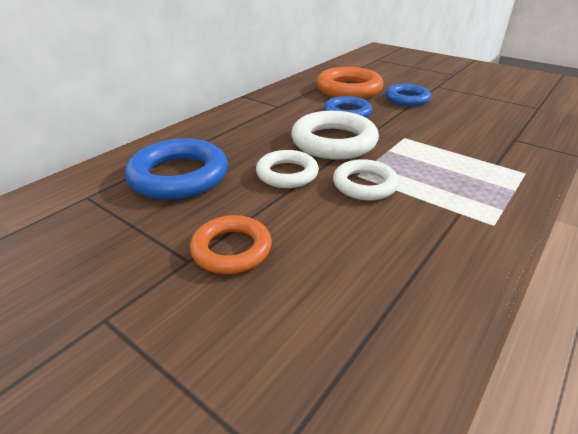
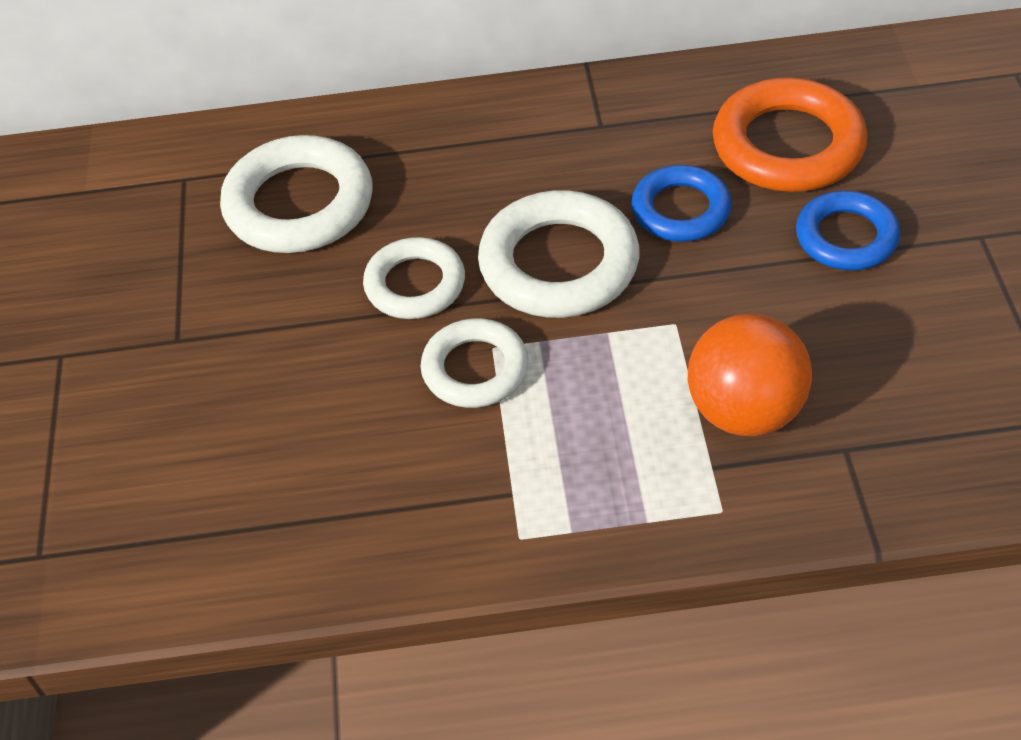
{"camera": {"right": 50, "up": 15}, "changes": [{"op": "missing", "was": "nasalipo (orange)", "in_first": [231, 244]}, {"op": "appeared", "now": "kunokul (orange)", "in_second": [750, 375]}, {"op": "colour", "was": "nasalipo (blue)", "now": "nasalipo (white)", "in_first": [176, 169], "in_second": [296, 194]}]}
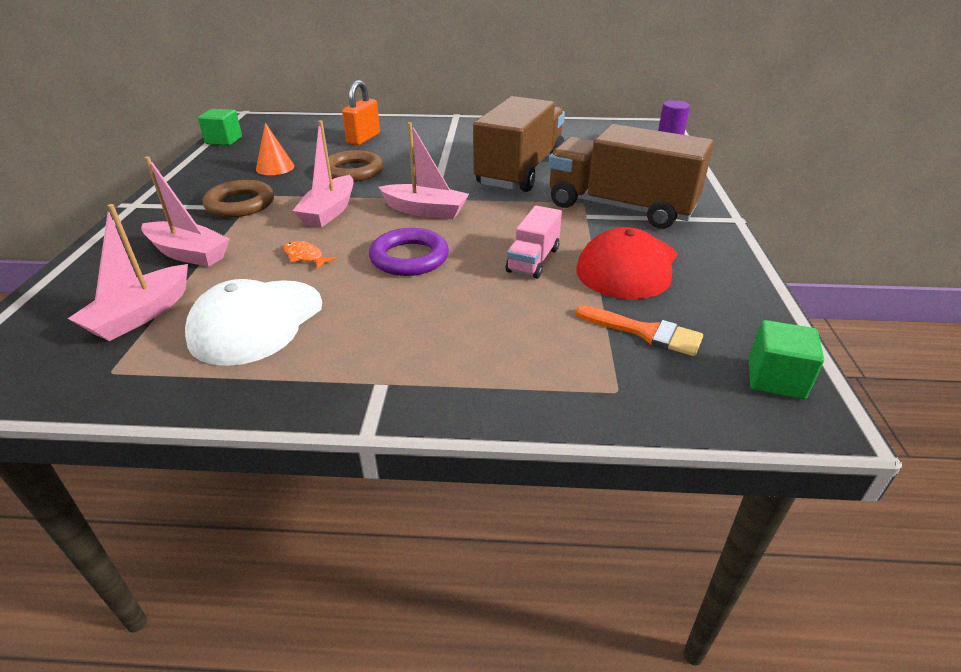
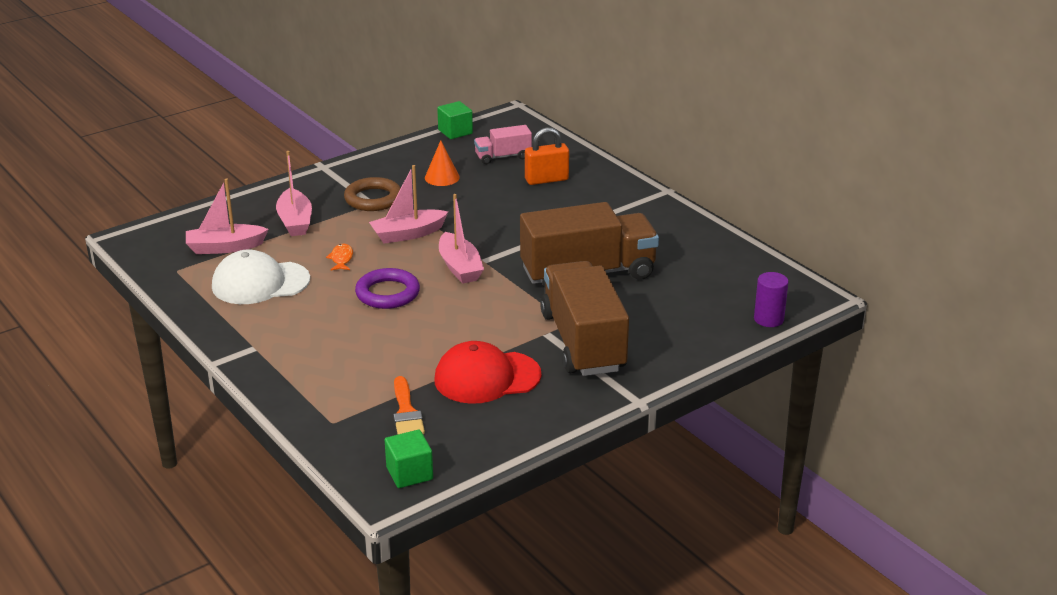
{"camera": {"right": 50, "up": -5}, "changes": [{"op": "missing", "was": "nasalipo (brown)", "in_first": [355, 166]}, {"op": "relocated", "was": "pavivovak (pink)", "in_first": [534, 242], "in_second": [503, 144]}]}
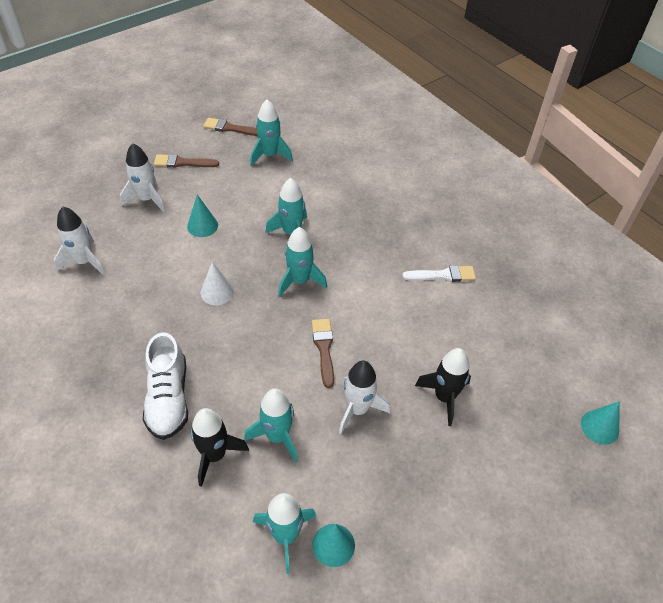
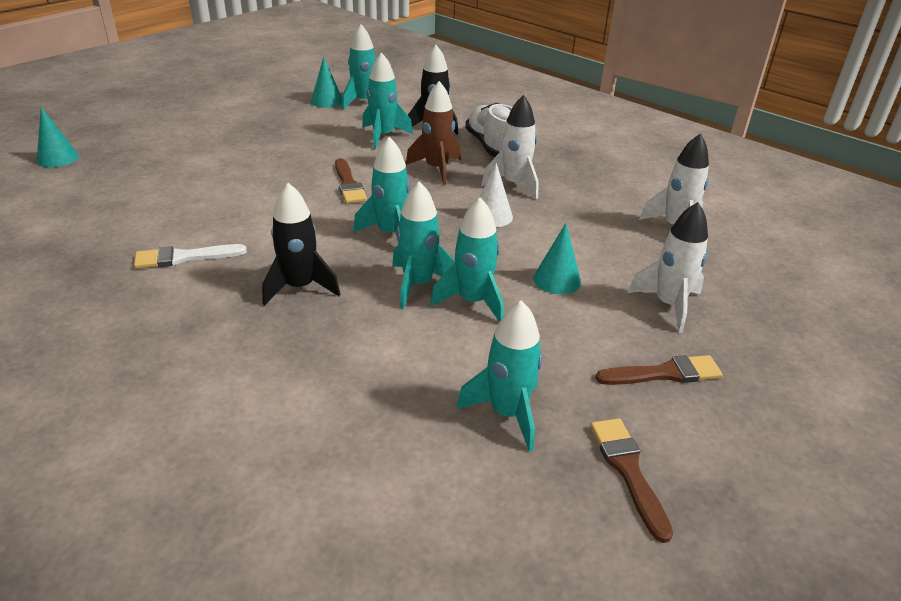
{"camera": {"right": 170, "up": -15}, "changes": [{"op": "appeared", "now": "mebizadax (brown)", "in_second": [433, 133]}, {"op": "appeared", "now": "mebizadax (turquoise)", "in_second": [467, 259]}, {"op": "relocated", "was": "mebizadax (white)", "in_first": [364, 397], "in_second": [510, 147]}, {"op": "relocated", "was": "mebizadax (black)", "in_first": [443, 387], "in_second": [301, 244]}, {"op": "spun", "was": "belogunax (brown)", "in_first": [230, 127], "in_second": [631, 480], "clockwise": -105}]}
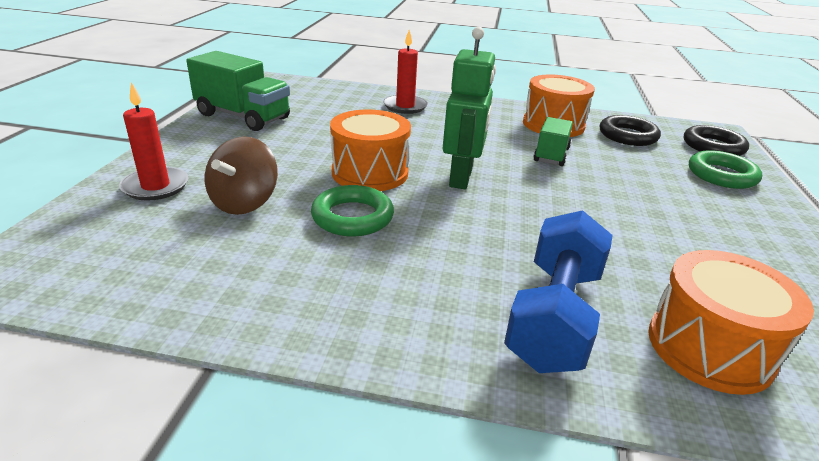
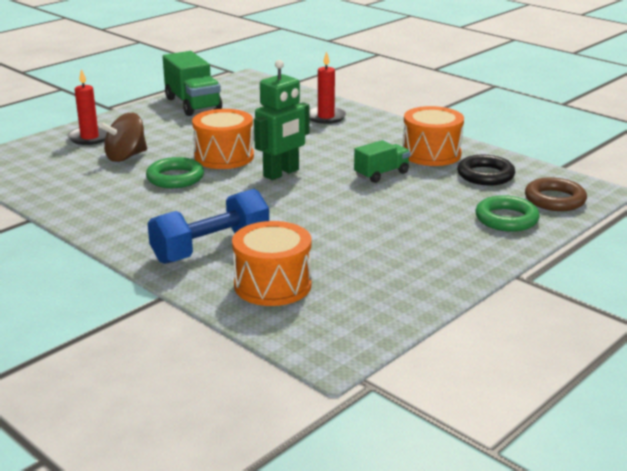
{"camera": {"right": 35, "up": -5}, "changes": [{"op": "colour", "was": "nasalipo (black)", "now": "nasalipo (brown)", "in_first": [716, 140], "in_second": [556, 194]}]}
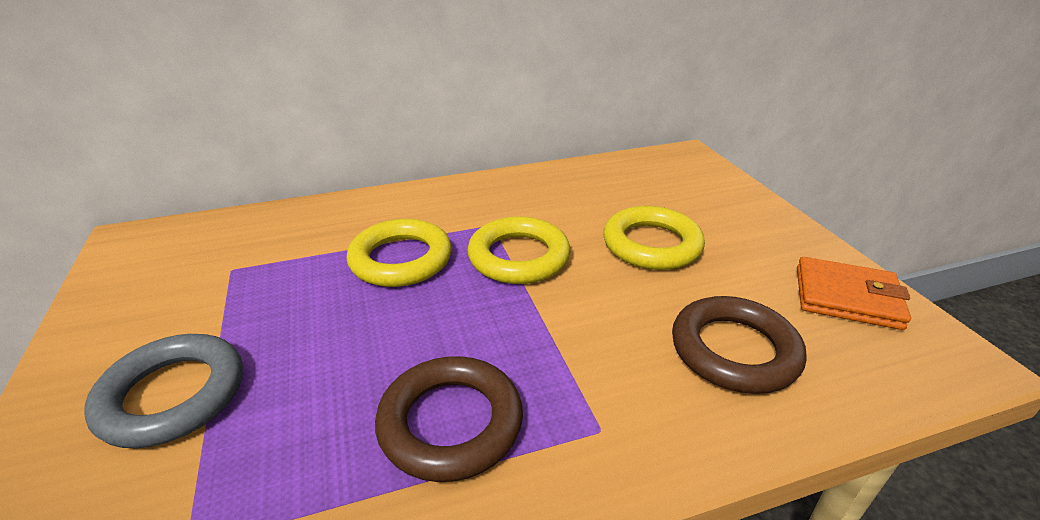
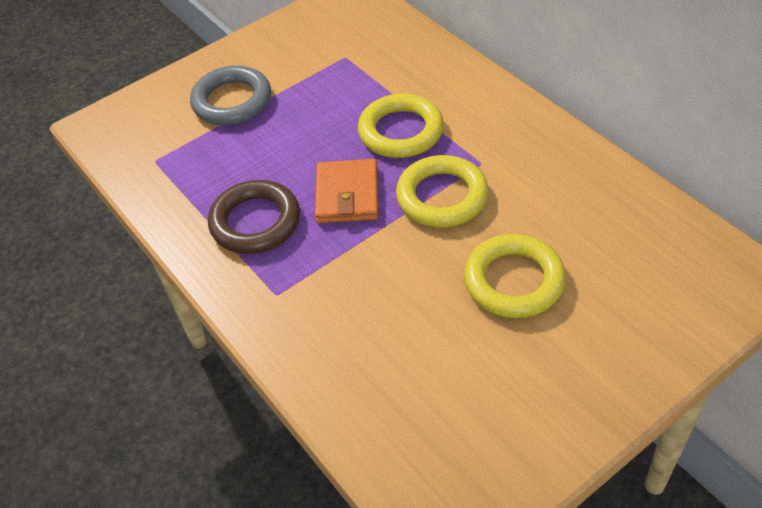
{"camera": {"right": 75, "up": 15}, "changes": [{"op": "missing", "was": "nasalipo (brown)", "in_first": [739, 345]}, {"op": "relocated", "was": "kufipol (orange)", "in_first": [854, 293], "in_second": [347, 191]}]}
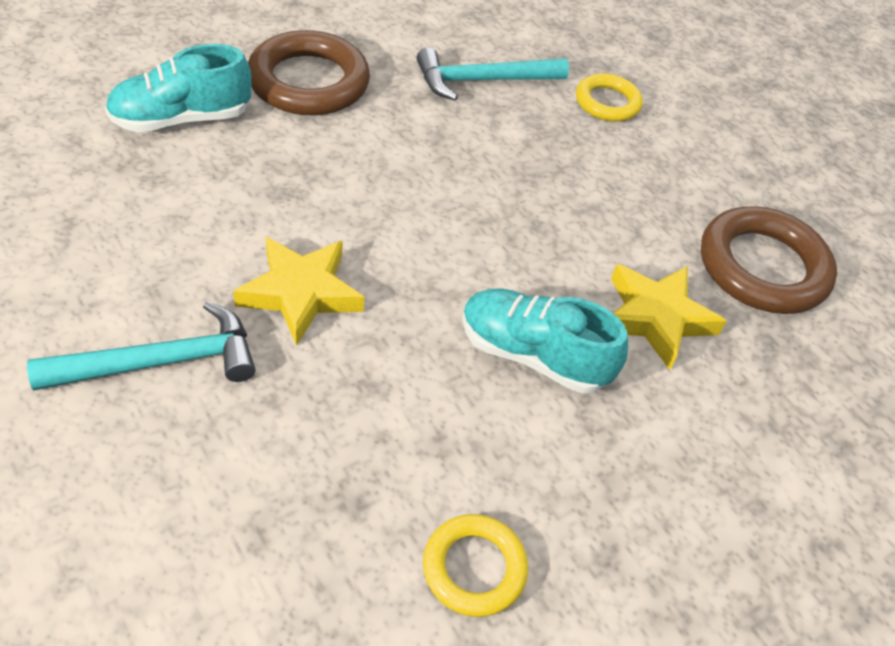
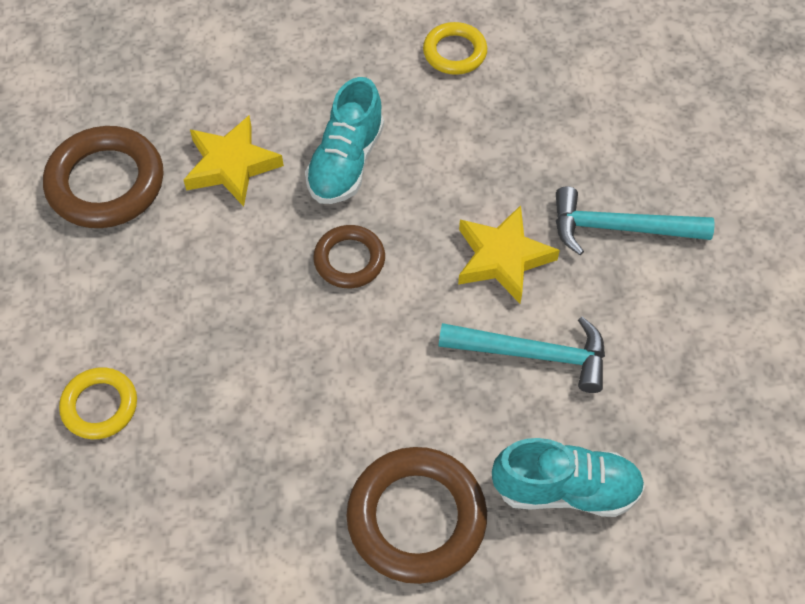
{"camera": {"right": -150, "up": 10}, "changes": [{"op": "appeared", "now": "nasalipo (brown)", "in_second": [349, 256]}, {"op": "relocated", "was": "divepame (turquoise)", "in_first": [493, 74], "in_second": [522, 355]}, {"op": "spun", "was": "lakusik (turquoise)", "in_first": [545, 341], "in_second": [344, 140], "clockwise": 60}]}
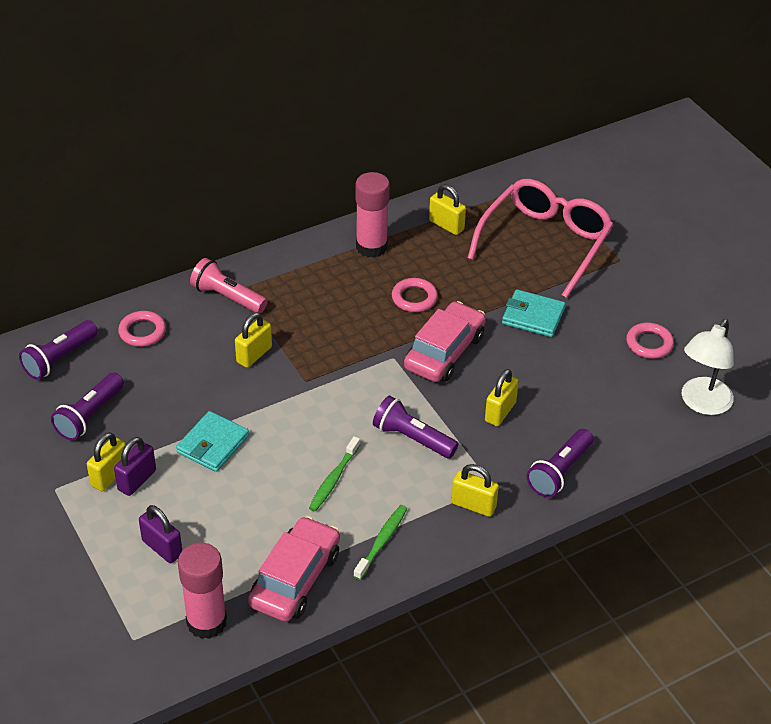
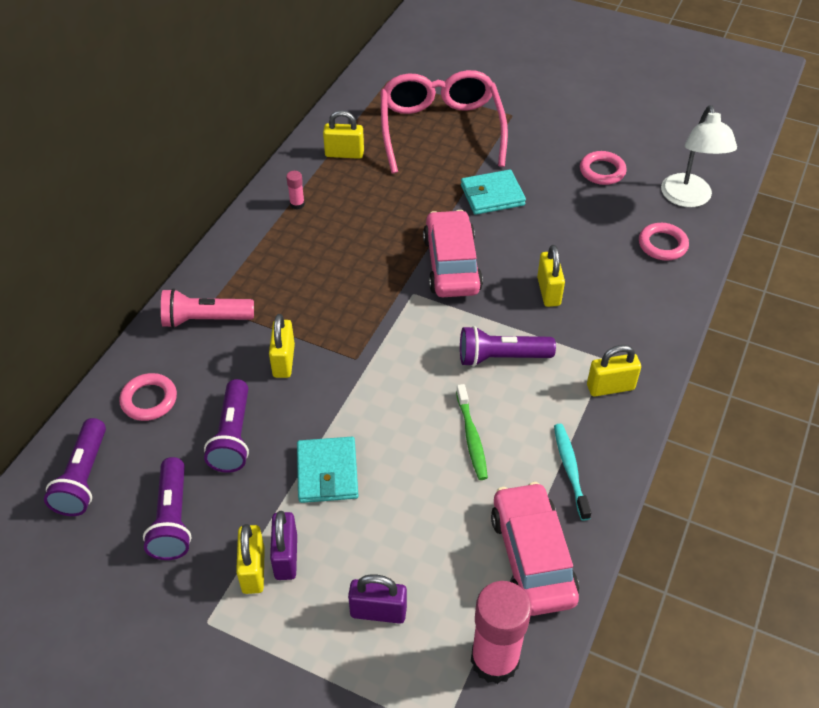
{"camera": {"right": -35, "up": 5}, "changes": [{"op": "relocated", "was": "nasalipo (pink)", "in_first": [415, 295], "in_second": [664, 242]}, {"op": "relocated", "was": "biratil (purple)", "in_first": [559, 463], "in_second": [226, 426]}, {"op": "colour", "was": "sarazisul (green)", "now": "sarazisul (turquoise)", "in_first": [380, 542], "in_second": [573, 472]}, {"op": "size", "was": "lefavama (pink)", "in_first": [372, 215], "in_second": [295, 190], "ratio": 0.43}]}
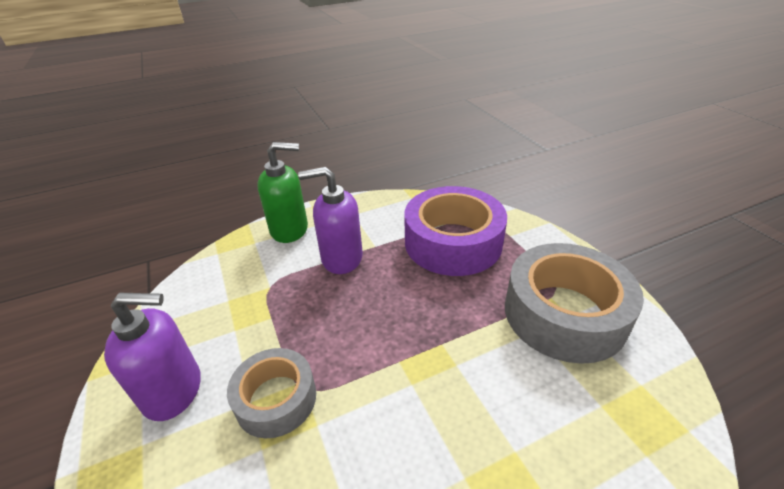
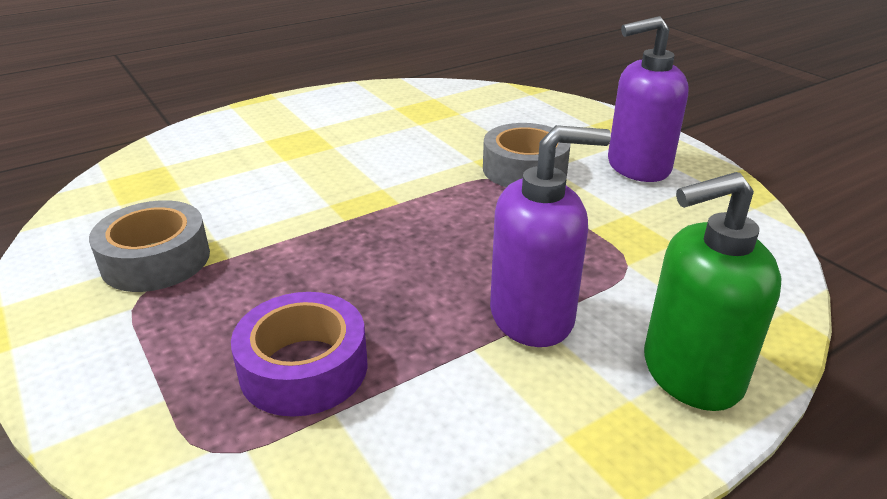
{"camera": {"right": 170, "up": -5}, "changes": [{"op": "size", "was": "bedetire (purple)", "in_first": [455, 231], "in_second": [299, 354], "ratio": 0.59}, {"op": "size", "was": "bedetire (grey)", "in_first": [574, 303], "in_second": [149, 246], "ratio": 0.59}]}
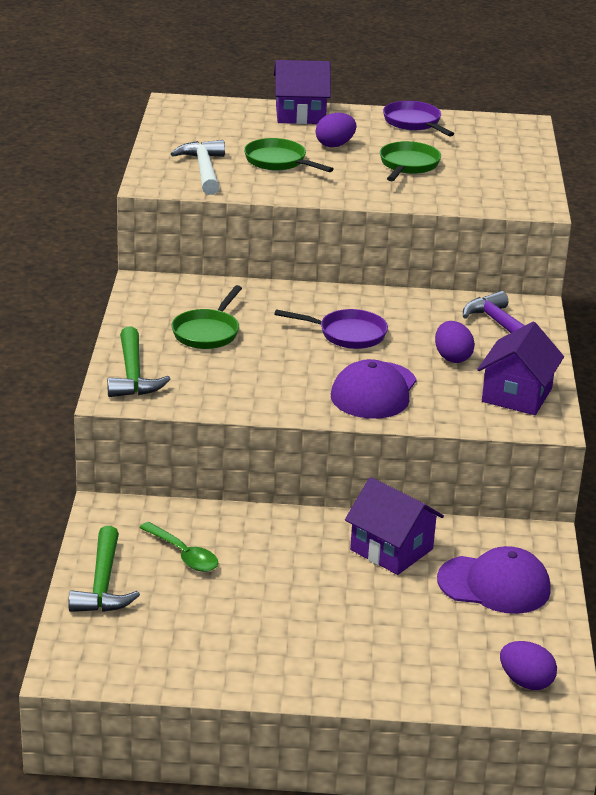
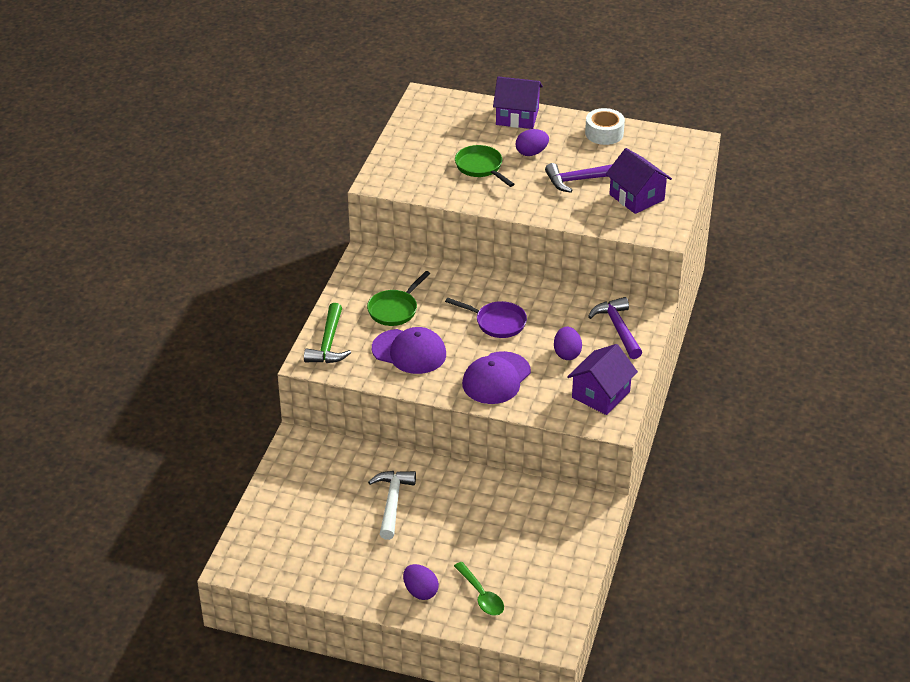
{"camera": {"right": 15, "up": 10}, "changes": [{"op": "missing", "was": "divepame (green)", "in_first": [104, 569]}, {"op": "relocated", "was": "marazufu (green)", "in_first": [178, 547], "in_second": [479, 589]}, {"op": "relocated", "was": "divepame (white)", "in_first": [198, 167], "in_second": [392, 505]}, {"op": "relocated", "was": "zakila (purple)", "in_first": [394, 526], "in_second": [639, 181]}, {"op": "relocated", "was": "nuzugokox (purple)", "in_first": [494, 580], "in_second": [409, 350]}, {"op": "relocated", "was": "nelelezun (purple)", "in_first": [528, 665], "in_second": [421, 582]}, {"op": "exchanged", "was": "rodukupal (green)", "now": "divepame (purple)", "in_first": [410, 161], "in_second": [579, 178]}, {"op": "exchanged", "was": "rodukupal (purple)", "now": "bedetire (white)", "in_first": [418, 119], "in_second": [605, 126]}]}
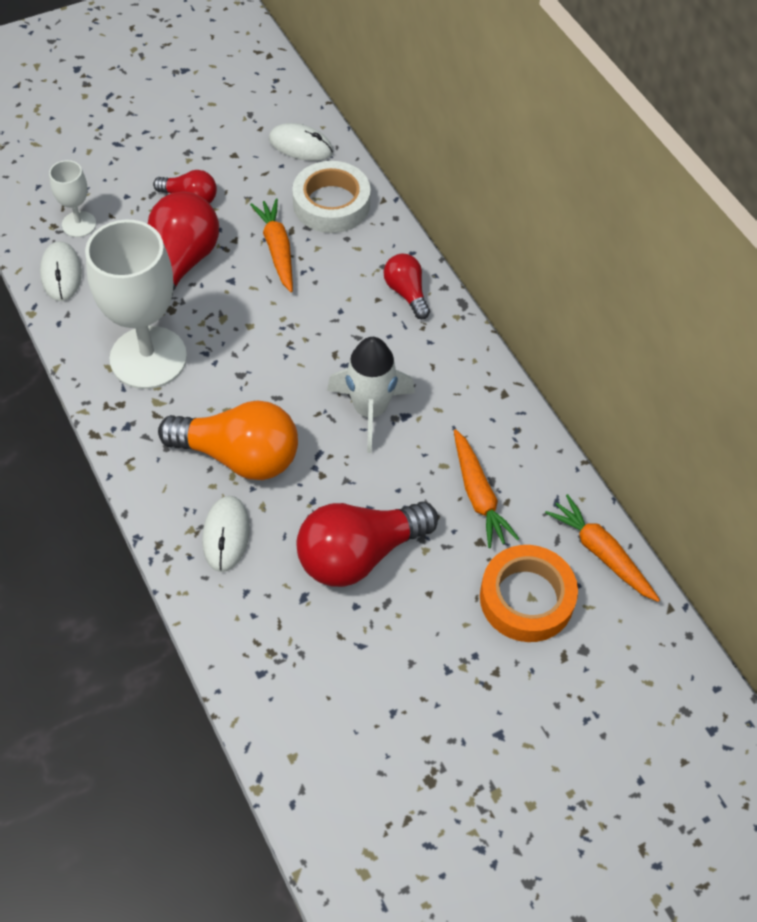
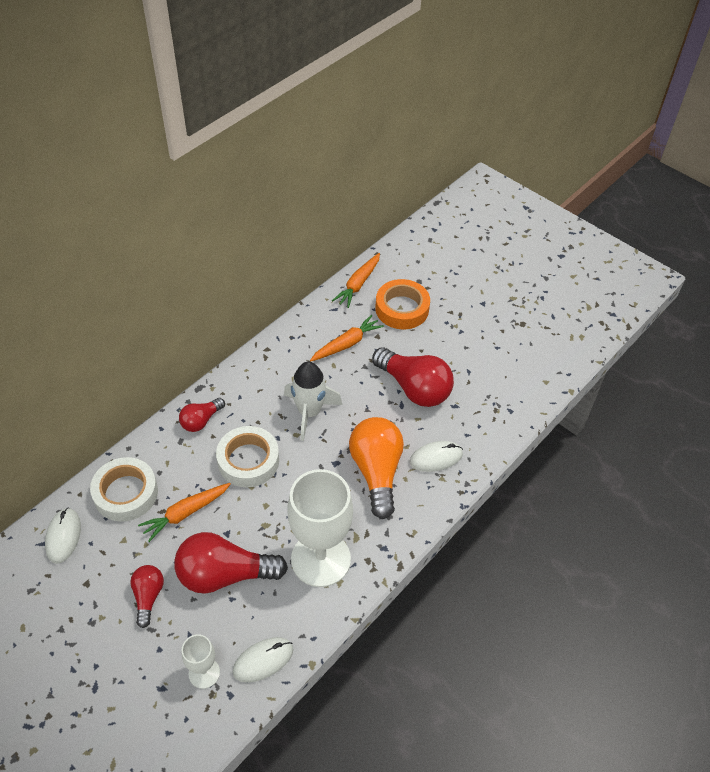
{"camera": {"right": -110, "up": -5}, "changes": [{"op": "appeared", "now": "bedetire (white)", "in_second": [247, 456]}]}
